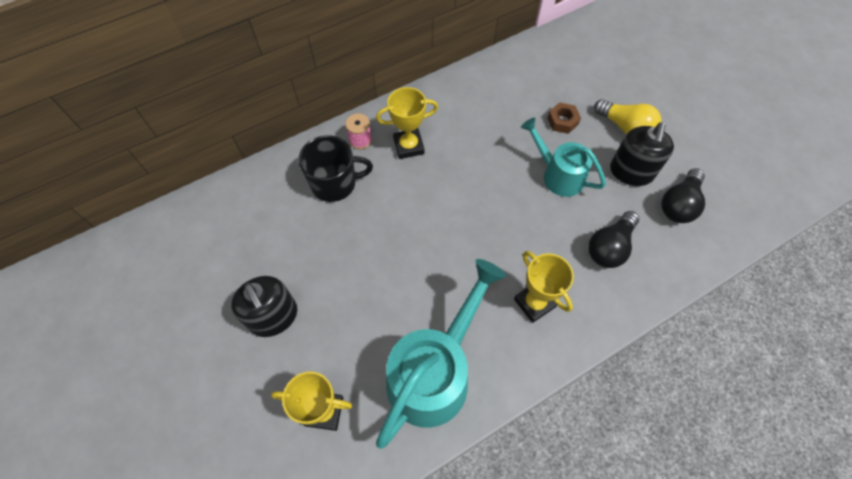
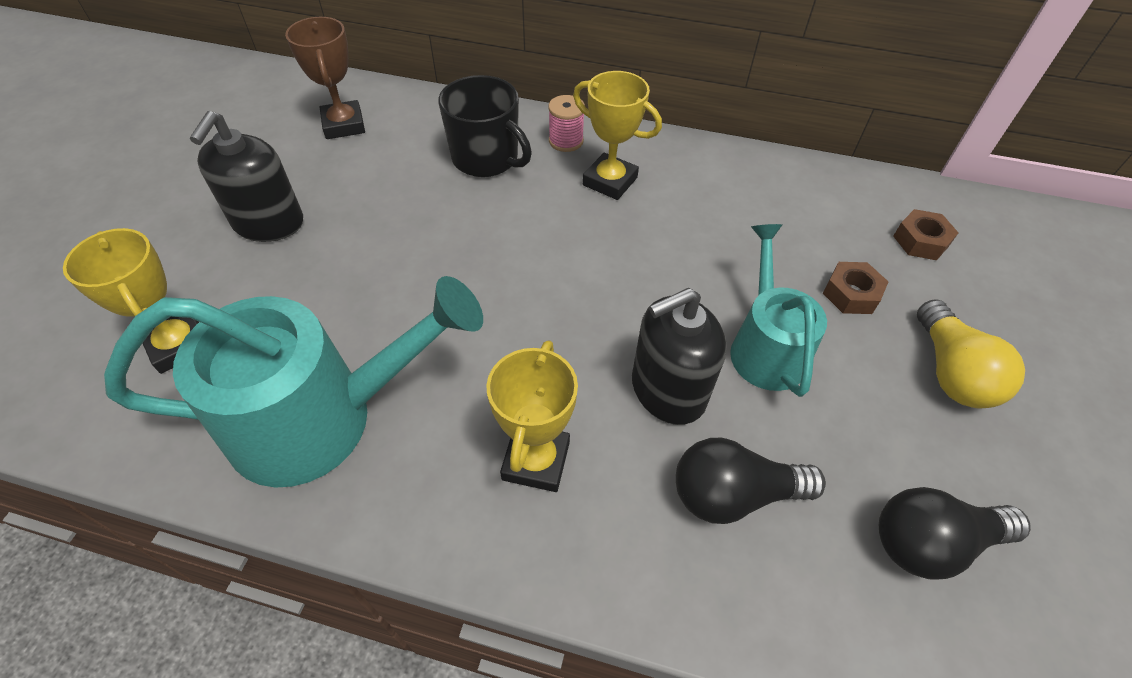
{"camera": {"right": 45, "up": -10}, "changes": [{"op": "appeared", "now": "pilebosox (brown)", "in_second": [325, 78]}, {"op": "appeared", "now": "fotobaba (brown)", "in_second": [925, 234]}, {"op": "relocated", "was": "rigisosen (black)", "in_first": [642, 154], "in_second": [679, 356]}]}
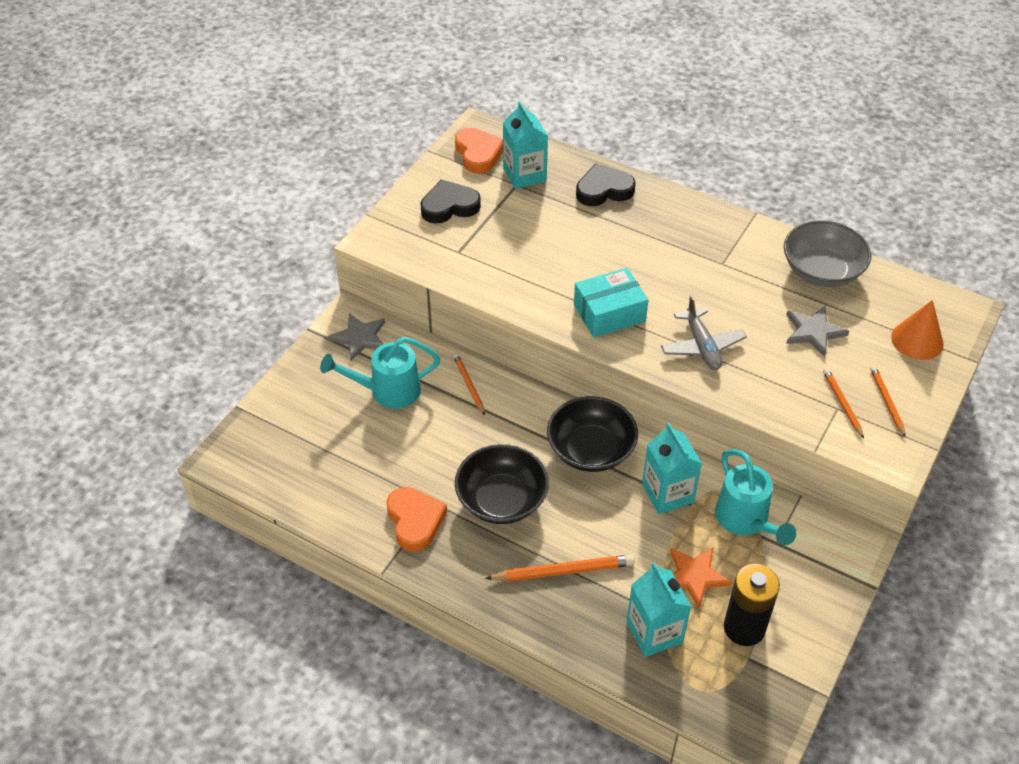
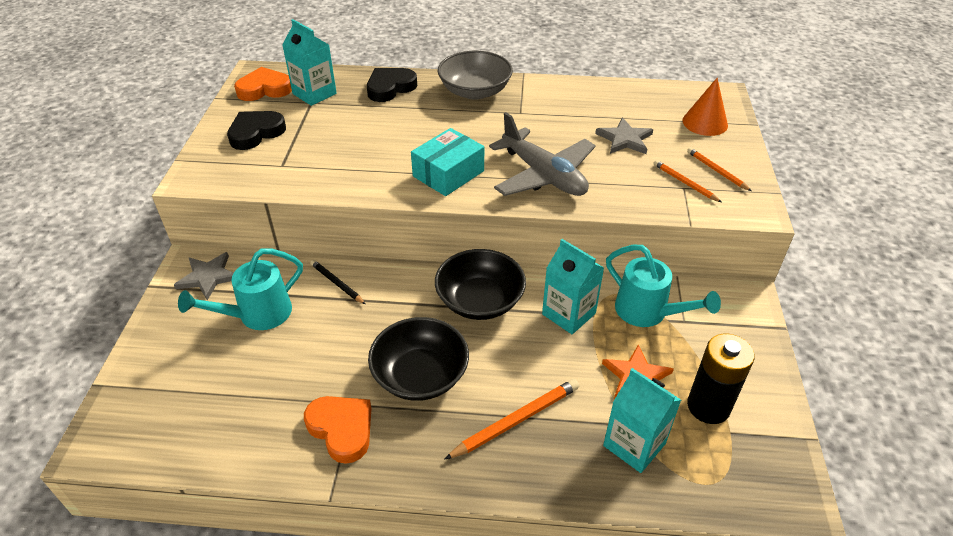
{"camera": {"right": -25, "up": -5}, "changes": [{"op": "relocated", "was": "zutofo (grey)", "in_first": [827, 254], "in_second": [475, 75]}, {"op": "colour", "was": "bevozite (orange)", "now": "bevozite (black)", "in_first": [469, 384], "in_second": [337, 282]}, {"op": "spun", "was": "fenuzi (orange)", "in_first": [479, 151], "in_second": [263, 84], "clockwise": -60}, {"op": "size", "was": "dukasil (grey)", "in_first": [704, 333], "in_second": [542, 154], "ratio": 1.51}]}
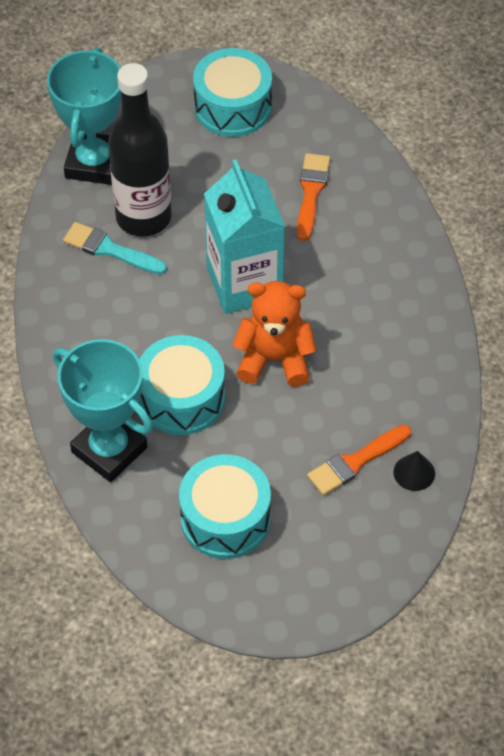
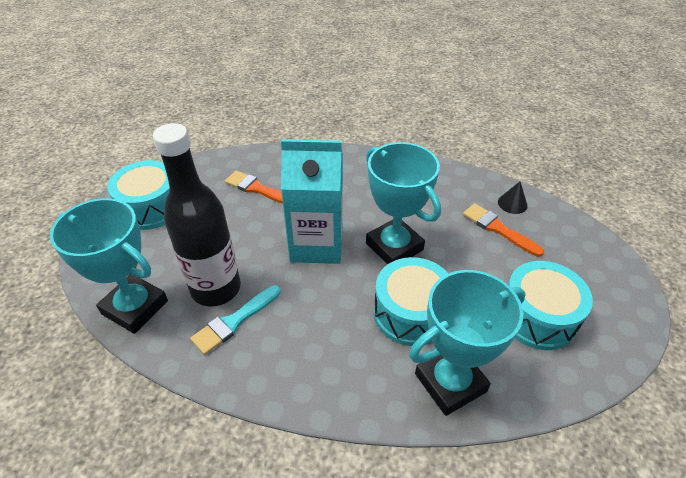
{"camera": {"right": -70, "up": -10}, "changes": [{"op": "exchanged", "was": "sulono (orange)", "now": "pilebosox (turquoise)", "in_first": [274, 334], "in_second": [403, 203]}, {"op": "spun", "was": "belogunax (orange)", "in_first": [359, 460], "in_second": [503, 230], "clockwise": 150}]}
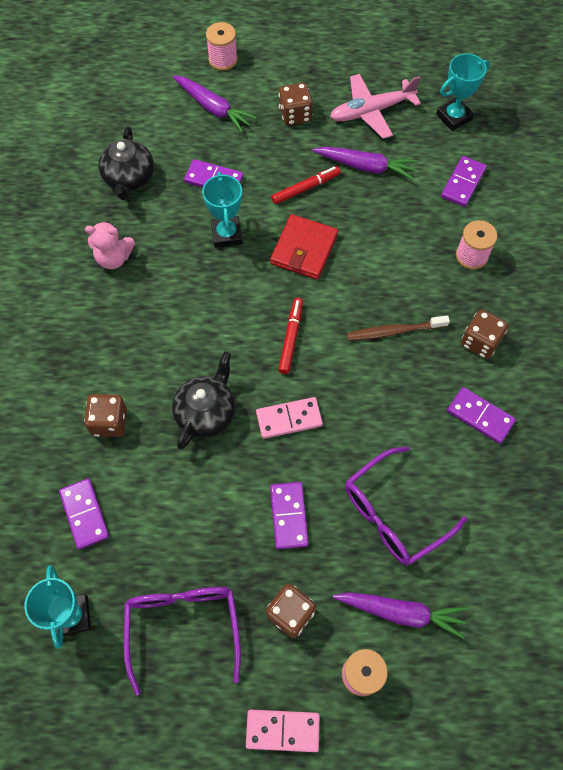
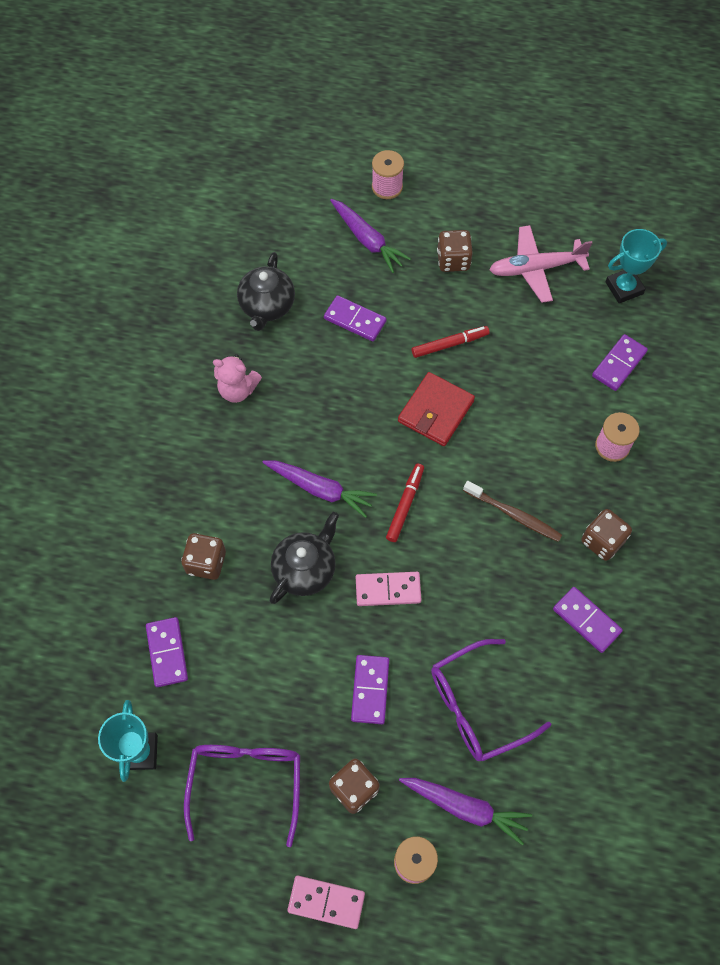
{"camera": {"right": 10, "up": 0}, "changes": [{"op": "missing", "was": "pilebosox (turquoise)", "in_first": [222, 209]}, {"op": "relocated", "was": "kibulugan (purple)", "in_first": [365, 163], "in_second": [319, 489]}, {"op": "spun", "was": "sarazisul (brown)", "in_first": [398, 328], "in_second": [512, 511], "clockwise": -150}]}
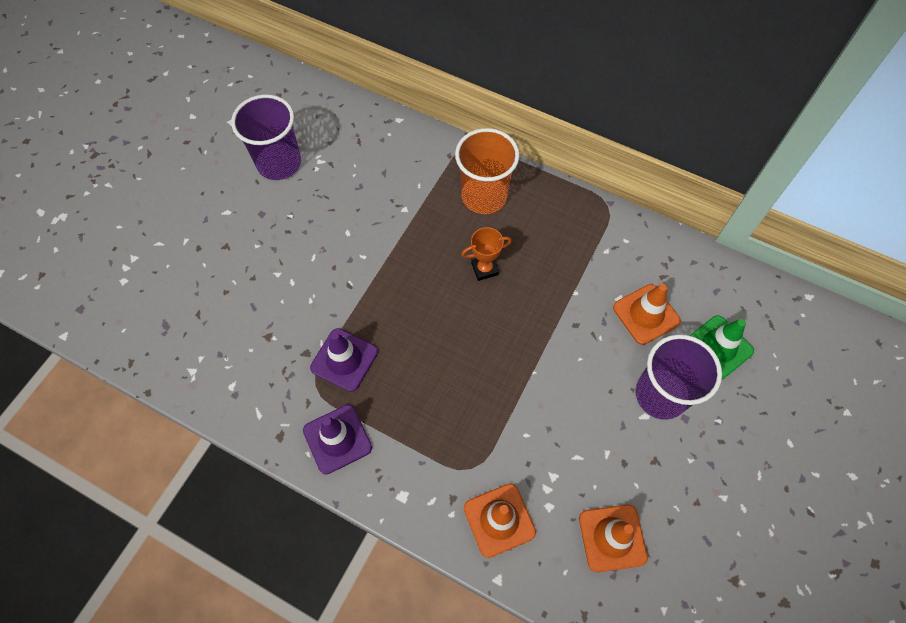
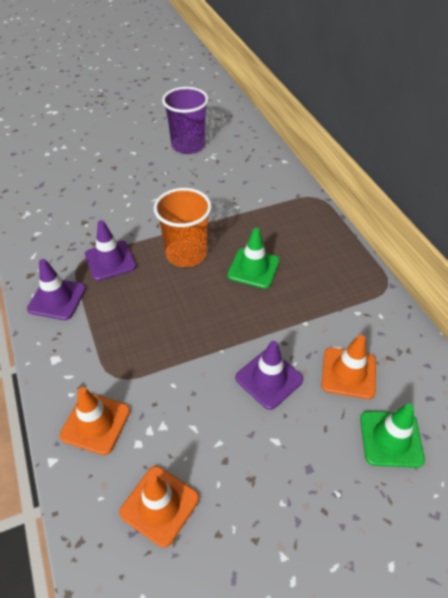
{"camera": {"right": 40, "up": -15}, "changes": [{"op": "missing", "was": "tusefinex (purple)", "in_first": [679, 377]}, {"op": "appeared", "now": "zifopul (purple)", "in_second": [269, 375]}, {"op": "relocated", "was": "tusefinex (orange)", "in_first": [487, 171], "in_second": [183, 227]}, {"op": "exchanged", "was": "pilebosox (orange)", "now": "zifopul (green)", "in_first": [486, 254], "in_second": [253, 258]}]}
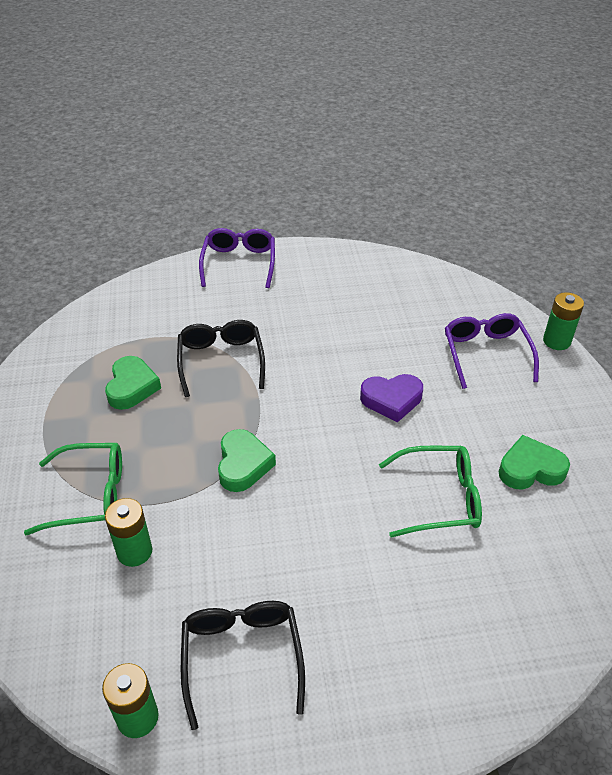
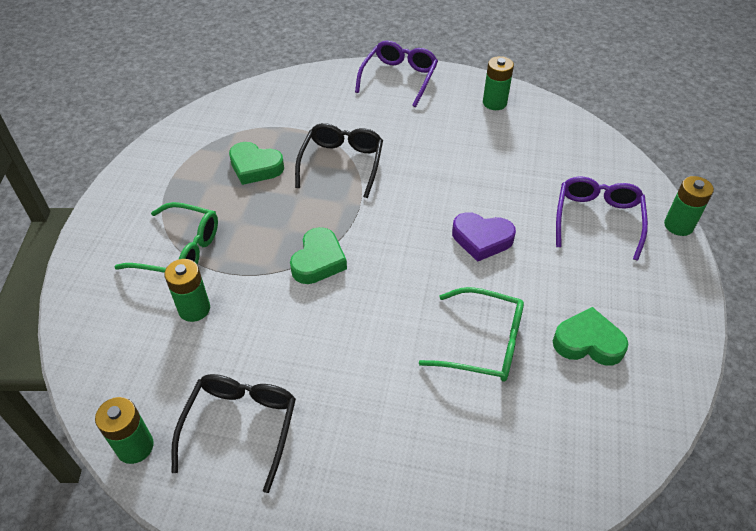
{"camera": {"right": 20, "up": 5}, "changes": [{"op": "appeared", "now": "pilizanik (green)", "in_second": [498, 83]}, {"op": "spun", "was": "fenuzi (green)", "in_first": [133, 383], "in_second": [256, 163], "clockwise": 90}]}
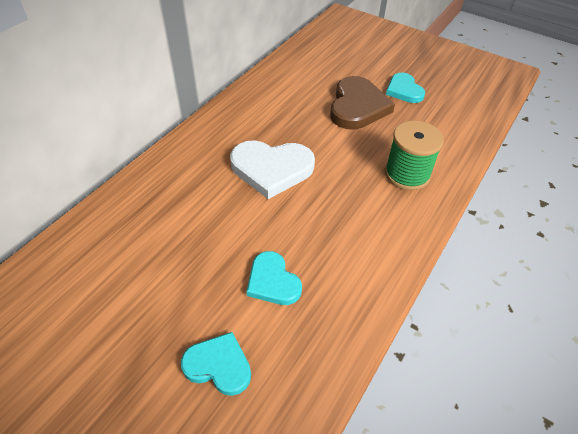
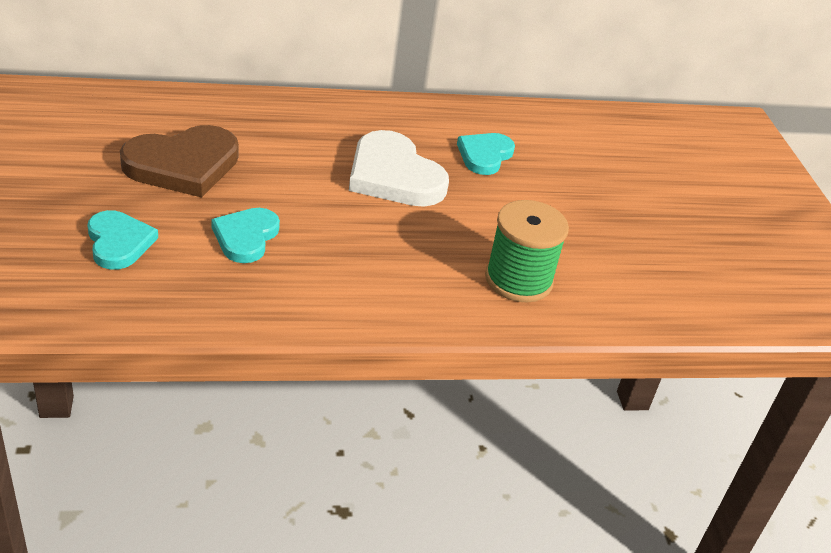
{"camera": {"right": 45, "up": -10}, "changes": [{"op": "relocated", "was": "fenuzi (brown)", "in_first": [362, 103], "in_second": [179, 161]}, {"op": "relocated", "was": "fenuzi (turquoise)", "in_first": [405, 88], "in_second": [486, 154]}]}
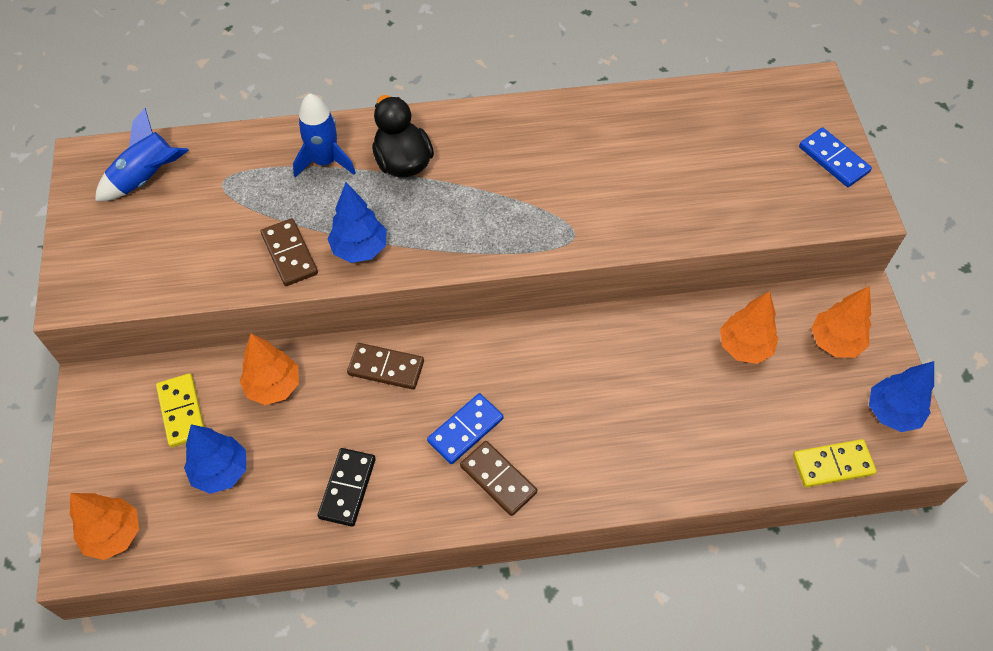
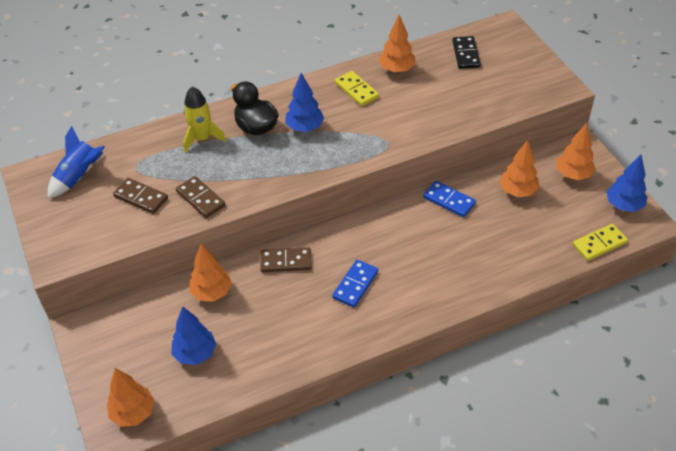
{"camera": {"right": -15, "up": -10}, "changes": [{"op": "appeared", "now": "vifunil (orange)", "in_second": [397, 44]}, {"op": "relocated", "was": "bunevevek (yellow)", "in_first": [180, 410], "in_second": [357, 88]}, {"op": "relocated", "was": "bunevevek (black)", "in_first": [346, 487], "in_second": [466, 52]}, {"op": "relocated", "was": "vifunil (blue)", "in_first": [356, 222], "in_second": [304, 102]}, {"op": "relocated", "was": "bunevevek (brown)", "in_first": [498, 478], "in_second": [140, 196]}, {"op": "relocated", "was": "bunevevek (blue)", "in_first": [835, 157], "in_second": [449, 199]}, {"op": "colour", "was": "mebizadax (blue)", "now": "mebizadax (yellow)", "in_first": [324, 135], "in_second": [204, 119]}]}
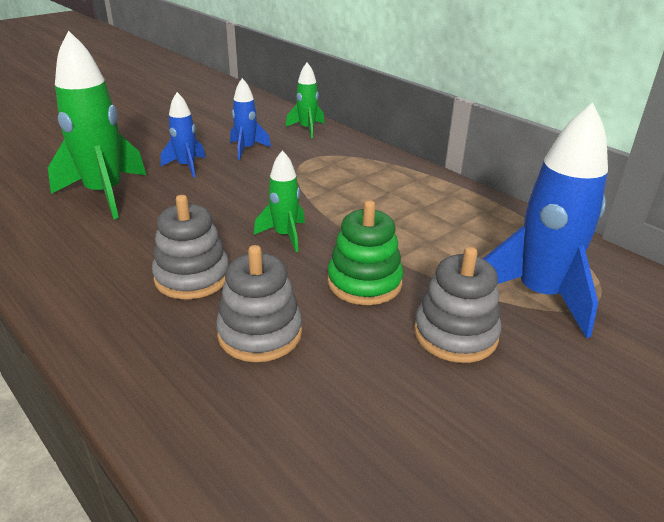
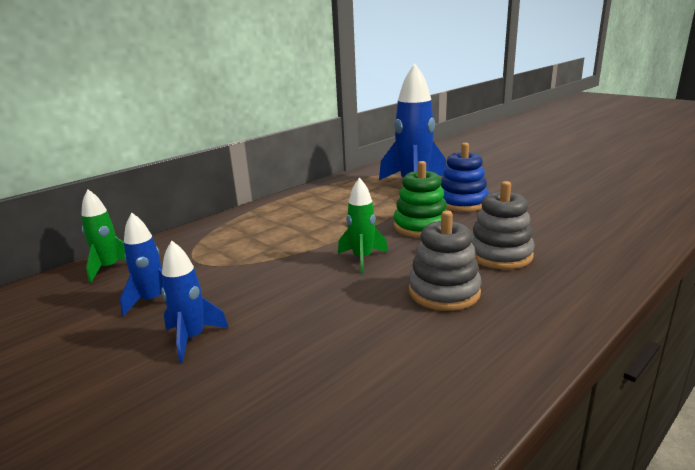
{"camera": {"right": -90, "up": -10}, "changes": [{"op": "missing", "was": "mebizadax (green)", "in_first": [97, 124]}, {"op": "colour", "was": "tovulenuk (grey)", "now": "tovulenuk (blue)", "in_first": [457, 305], "in_second": [465, 177]}]}
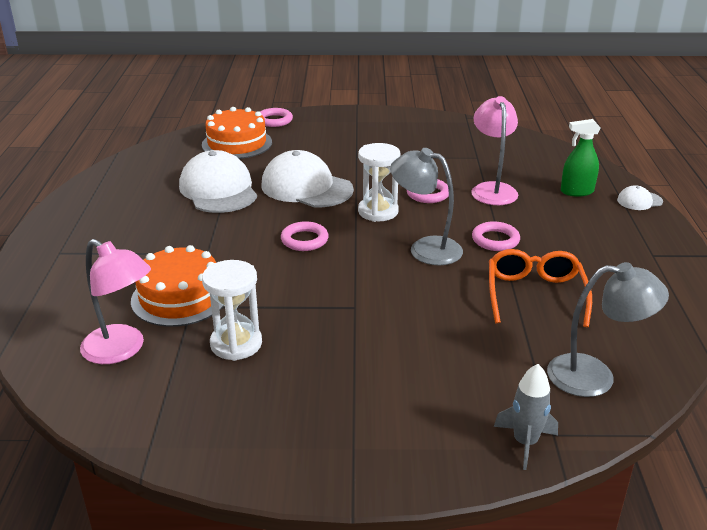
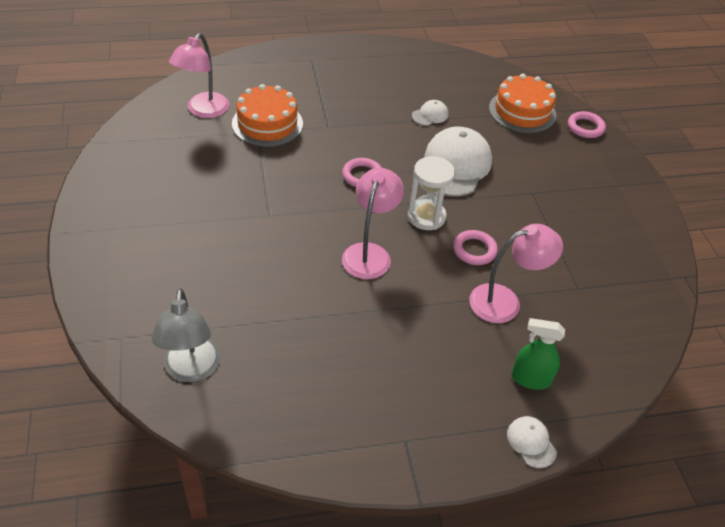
{"camera": {"right": 75, "up": 15}, "changes": [{"op": "missing", "was": "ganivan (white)", "in_first": [232, 310]}, {"op": "missing", "was": "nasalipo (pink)", "in_first": [496, 236]}, {"op": "missing", "was": "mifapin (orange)", "in_first": [540, 288]}, {"op": "missing", "was": "mebizadax (grey)", "in_first": [526, 417]}, {"op": "colour", "was": "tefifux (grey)", "now": "tefifux (pink)", "in_first": [426, 206], "in_second": [373, 223]}, {"op": "spun", "was": "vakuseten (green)", "in_first": [580, 158], "in_second": [538, 354], "clockwise": -60}, {"op": "size", "was": "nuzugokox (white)", "in_first": [218, 181], "in_second": [430, 113], "ratio": 0.46}]}
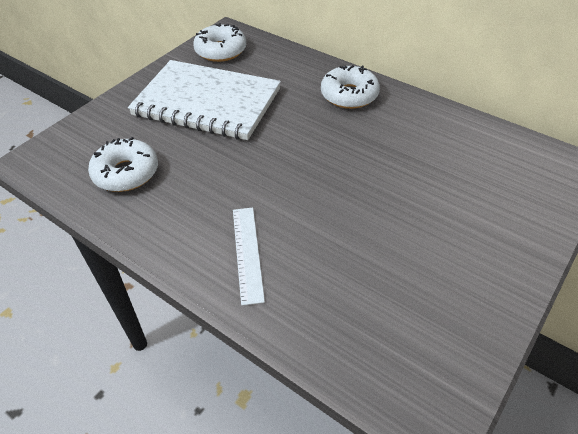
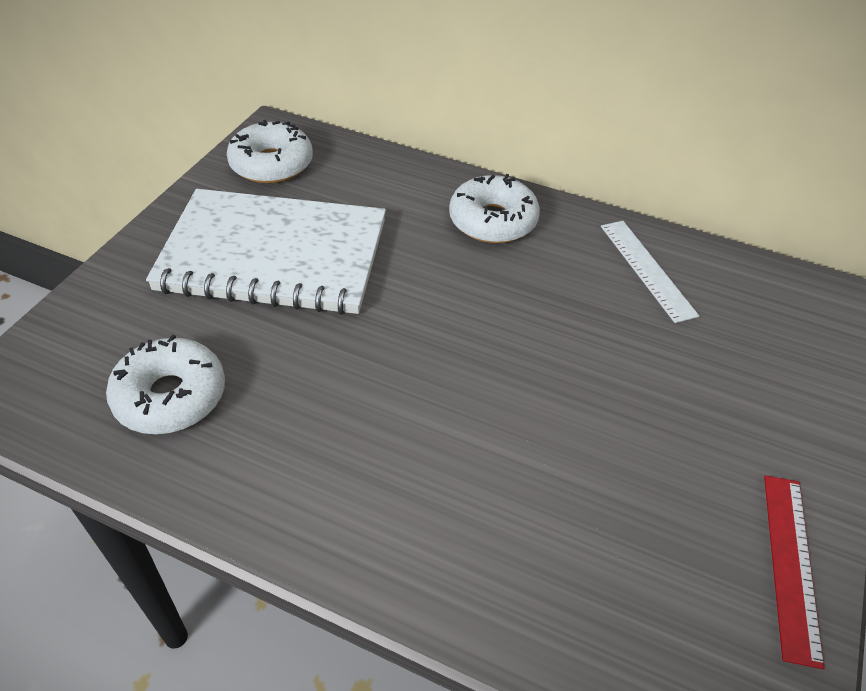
{"camera": {"right": -15, "up": 0}, "changes": [{"op": "appeared", "now": "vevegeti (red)", "in_second": [794, 572]}, {"op": "relocated", "was": "vevegeti (white)", "in_first": [249, 257], "in_second": [650, 272]}]}
